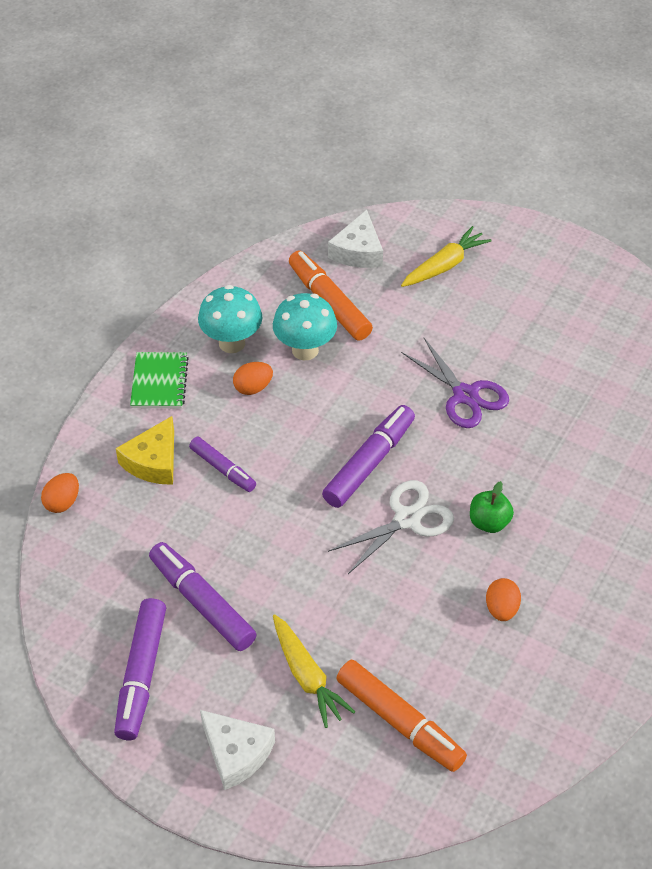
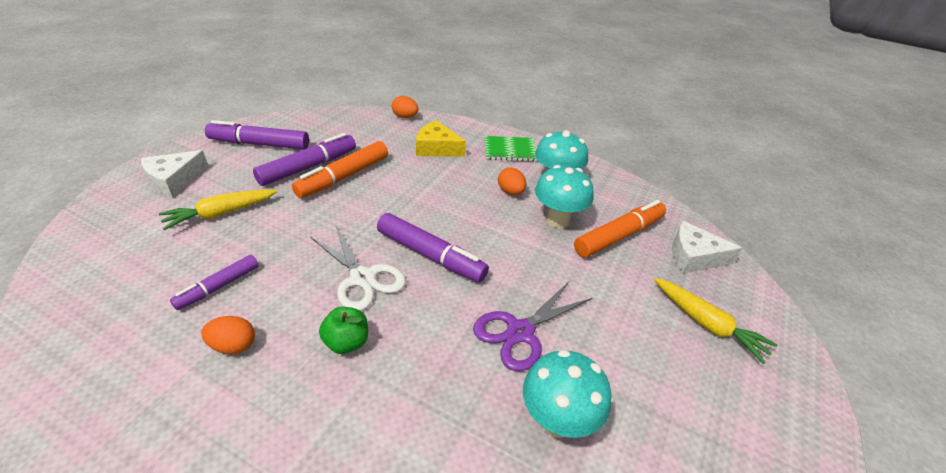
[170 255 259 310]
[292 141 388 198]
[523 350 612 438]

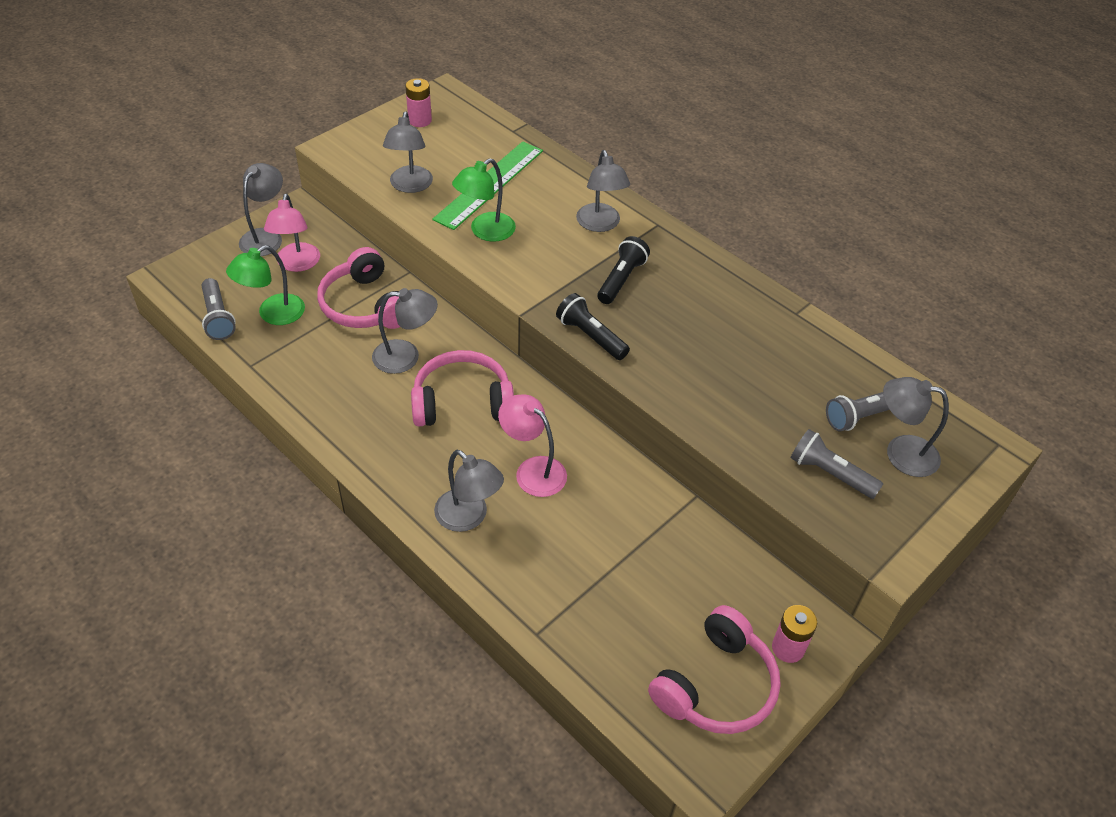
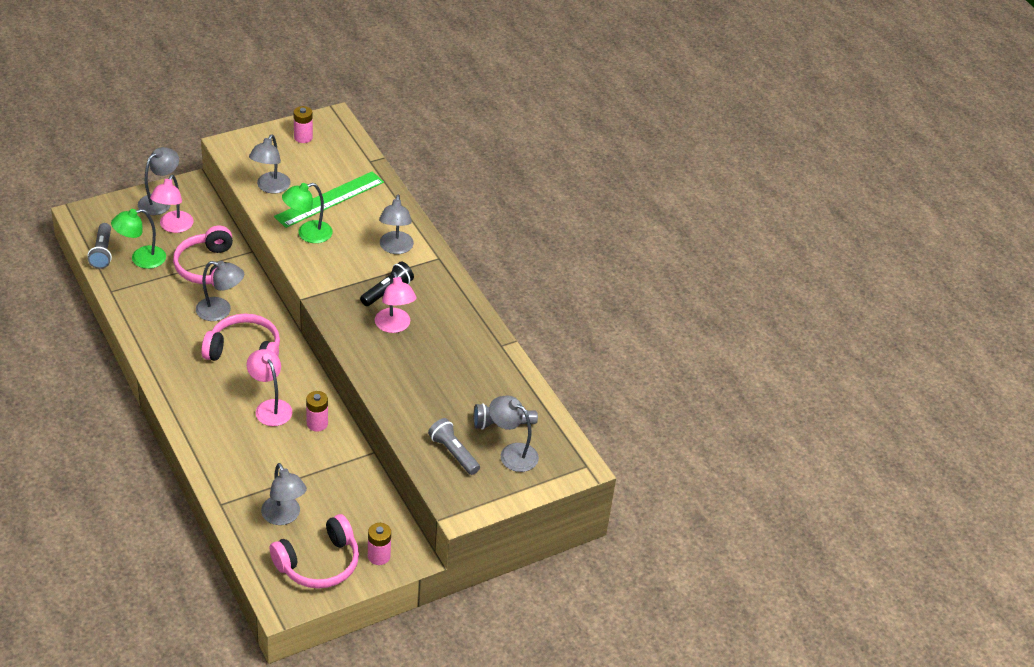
[556 293 630 360] (first image)
[261 463 307 525]
[375 272 416 333]
[306 391 328 432]

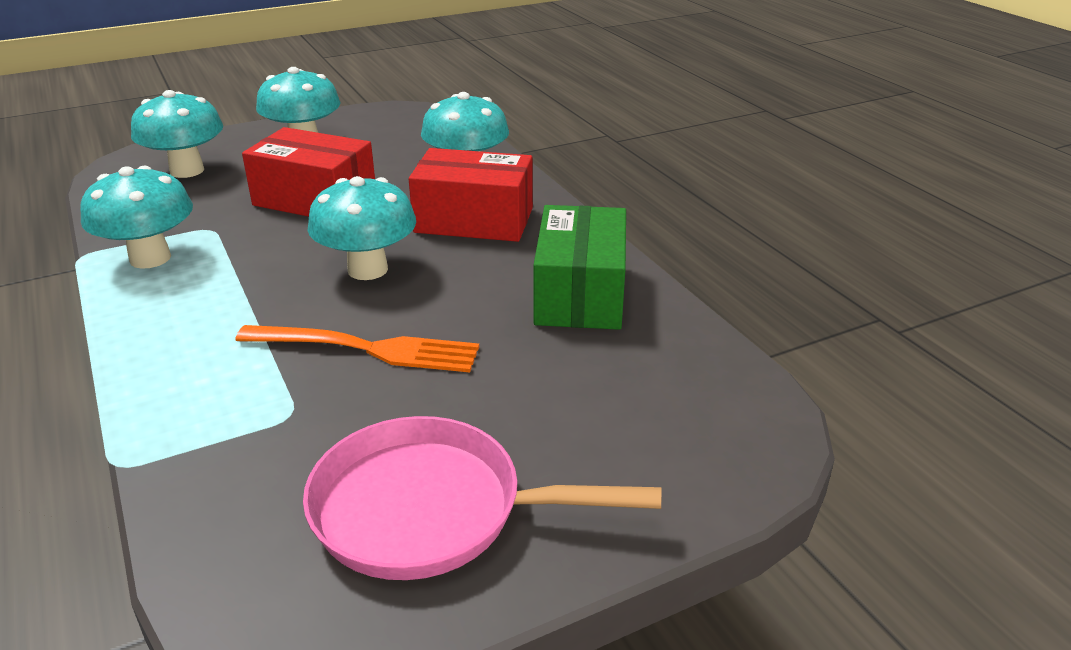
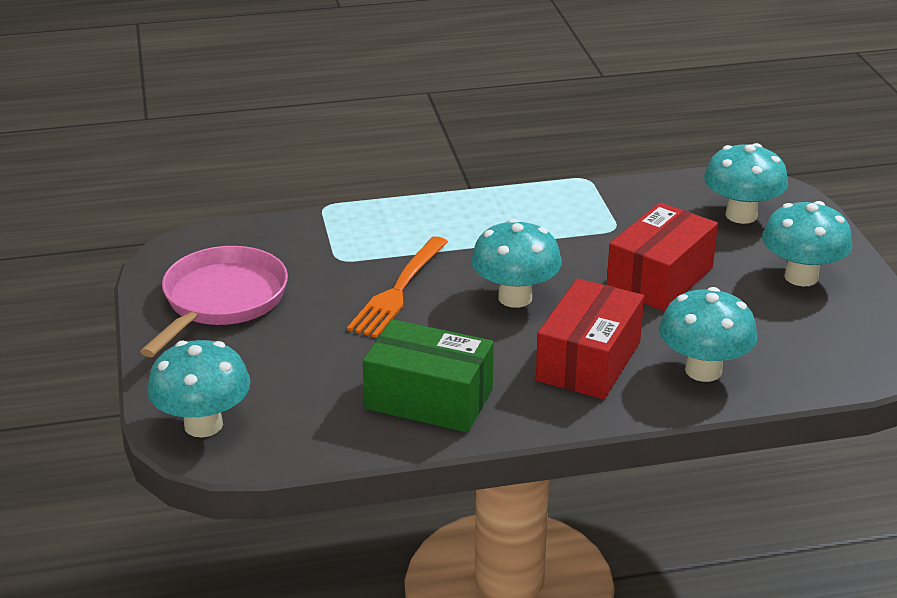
[147 340 250 437]

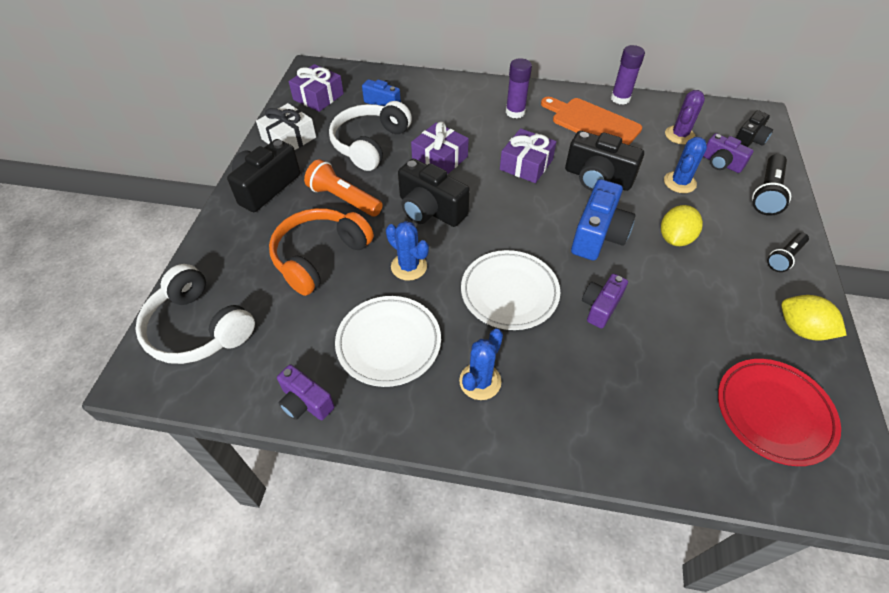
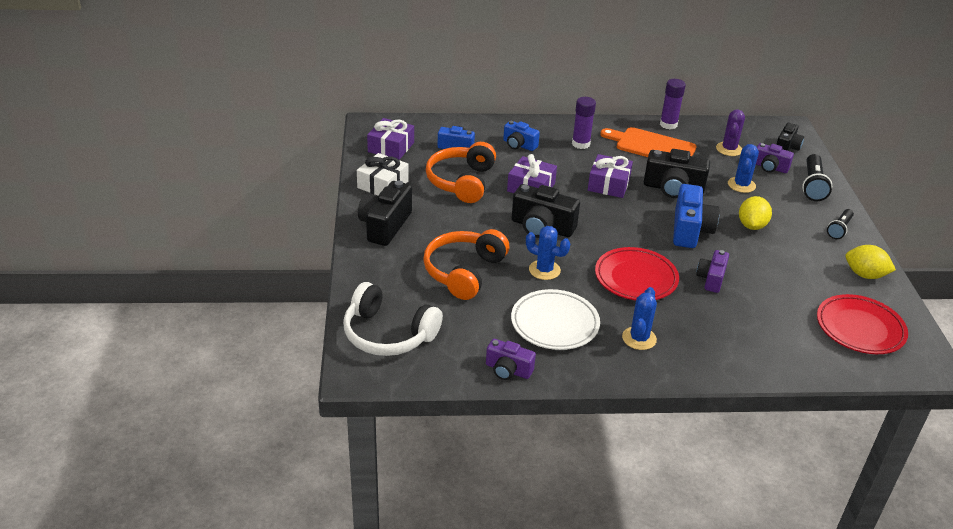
[426 142 496 203]
[304 159 383 217] (first image)
[595 247 679 300]
[503 121 540 151]

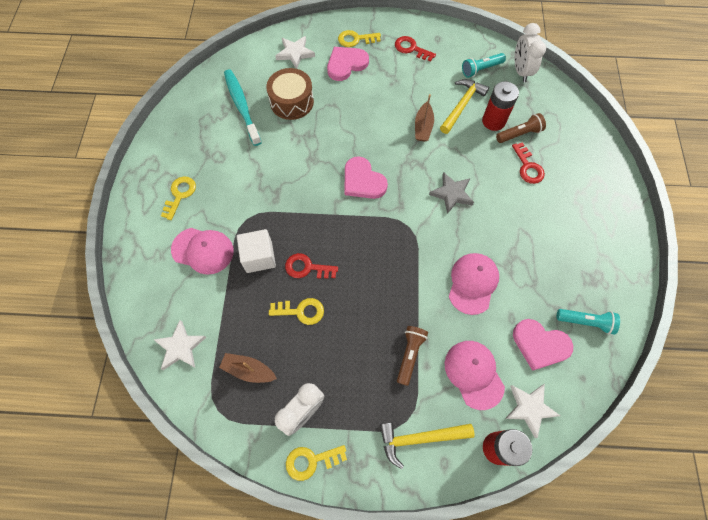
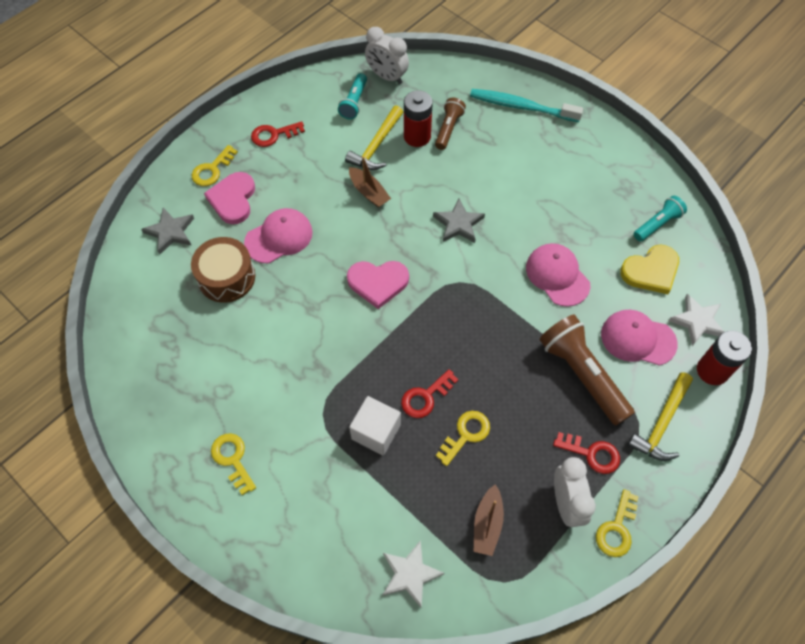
[141 208 194 255]
[470 89 583 122]
[345 105 403 170]
[553 432 620 474]
[244 208 313 263]
[620 245 679 294]
[539 315 635 426]
[474 484 504 556]

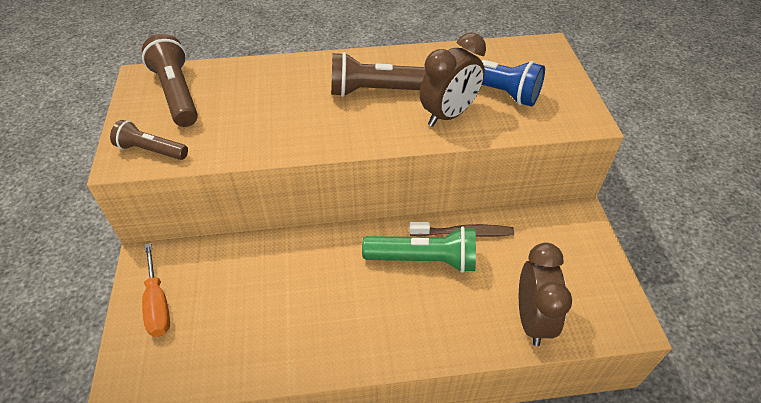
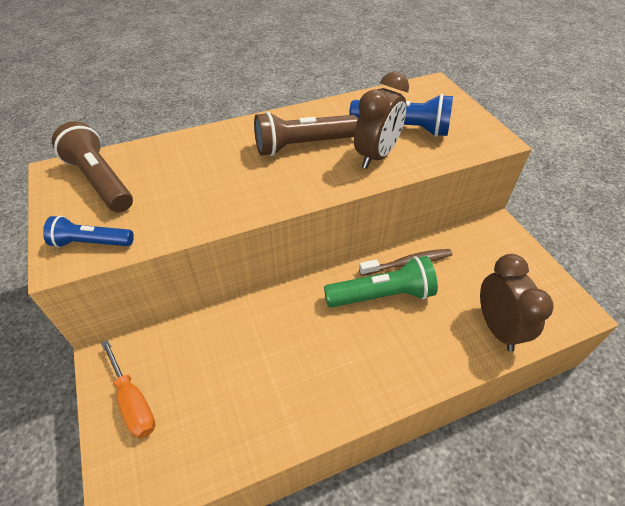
[43 216 134 248]

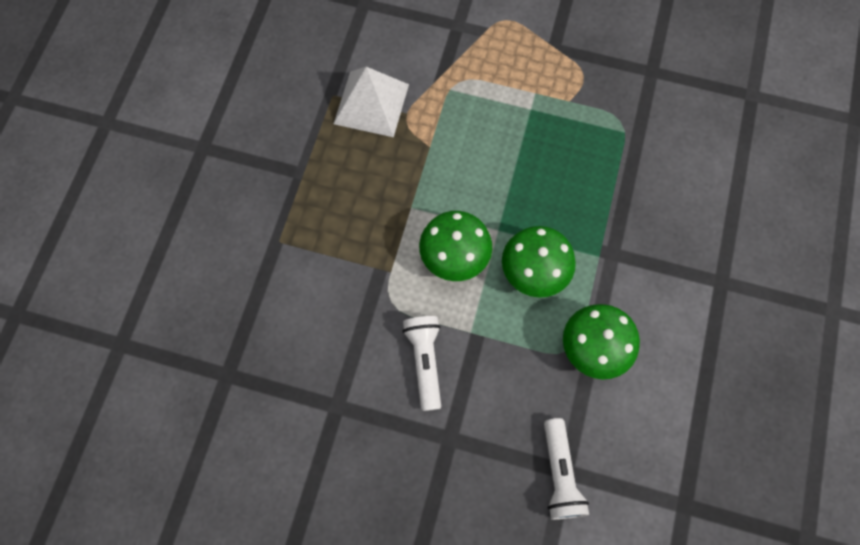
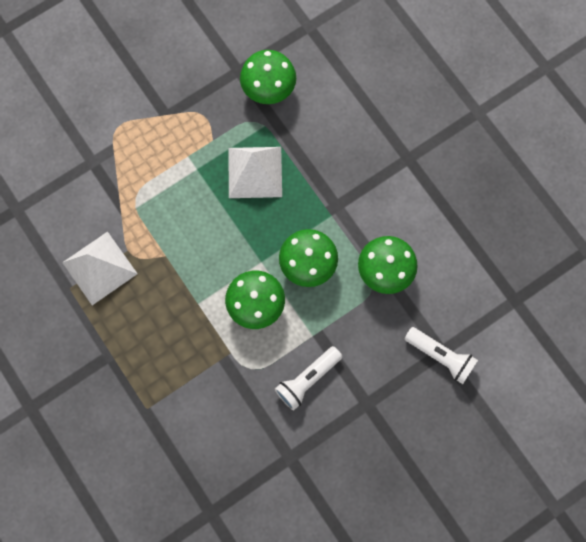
[275 346 342 411]
[240 50 296 104]
[228 147 282 198]

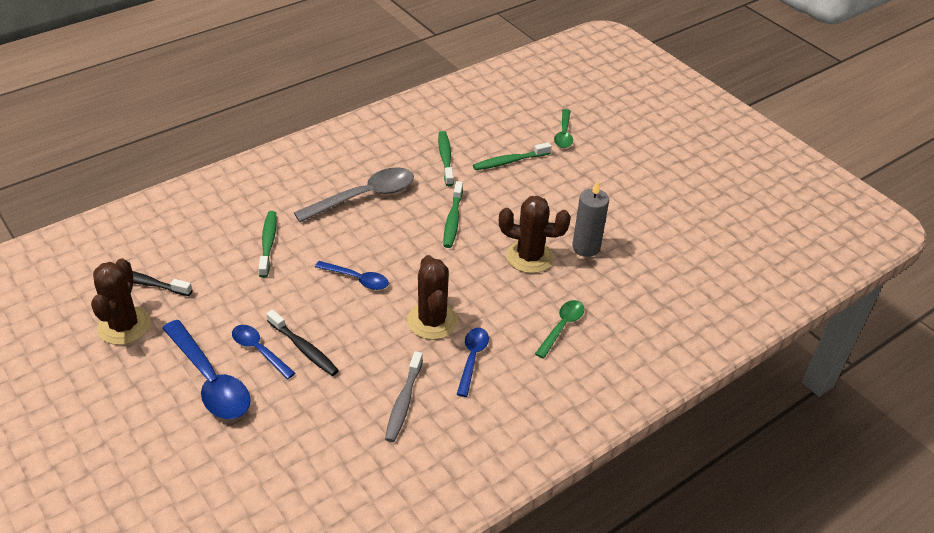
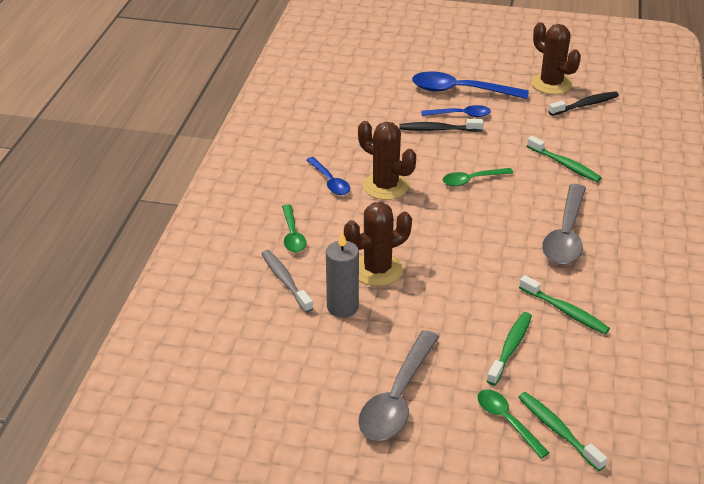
[518 392 607 471]
[443 168 513 186]
[261 250 313 313]
[358 330 439 441]

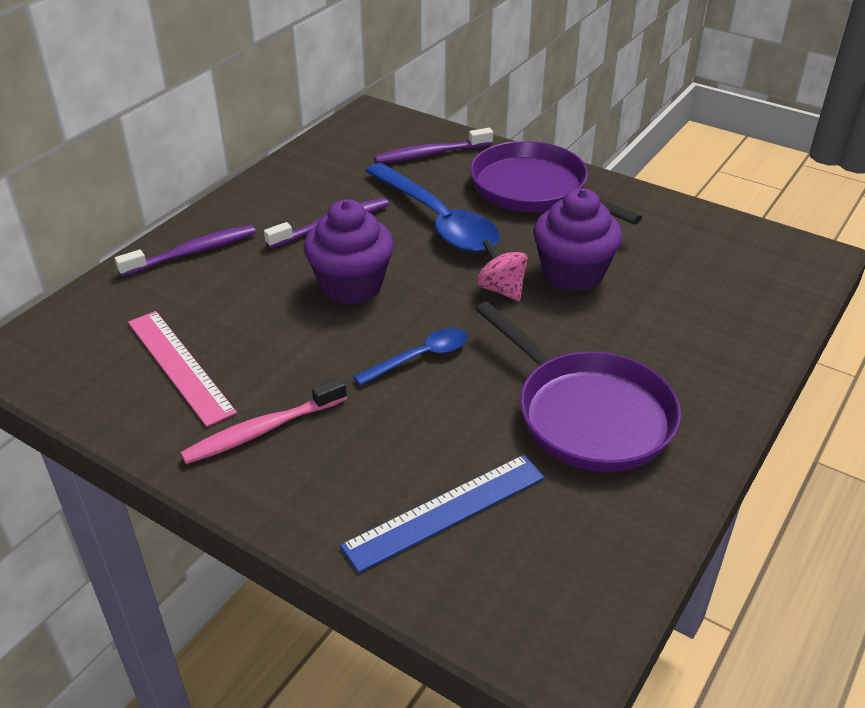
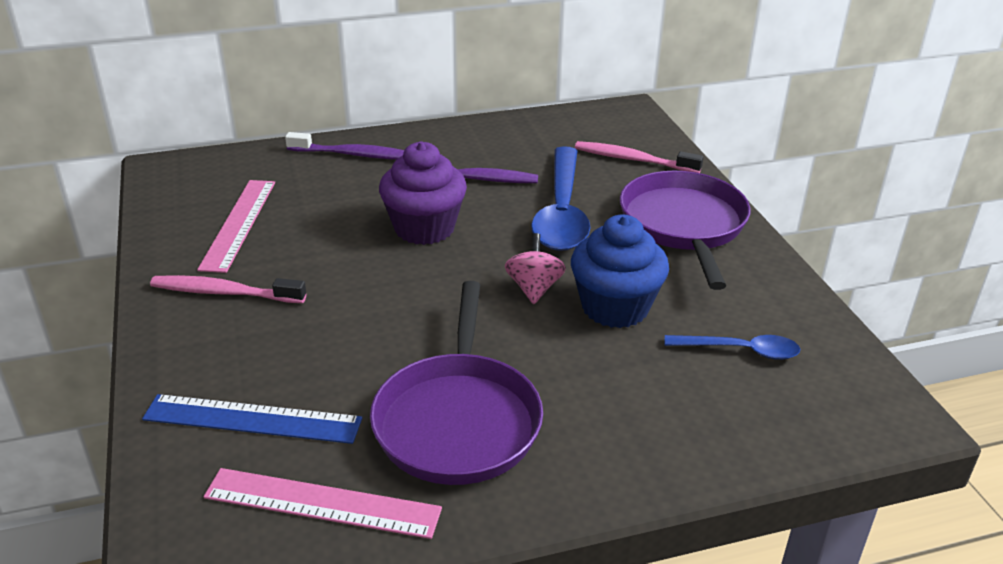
[575 141 704 173]
[571 214 669 328]
[665 335 800 360]
[204 468 442 539]

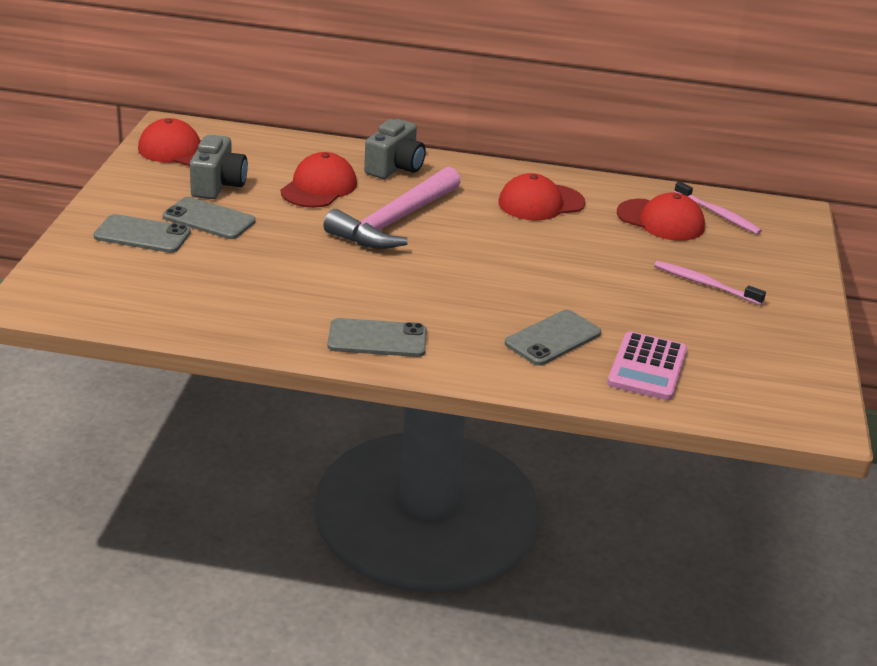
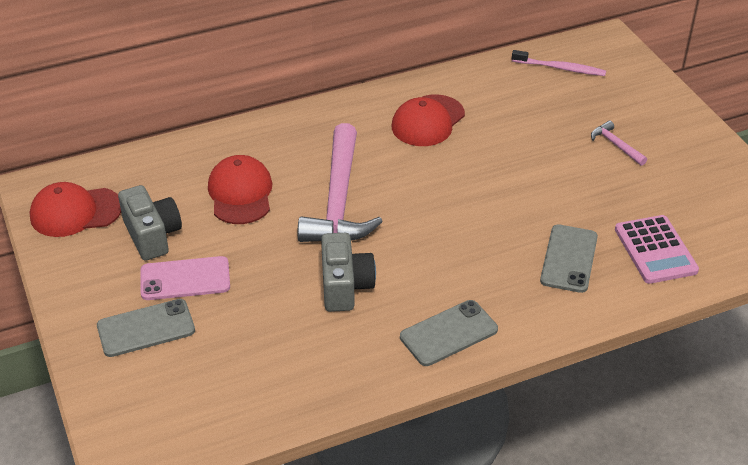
[321 233 376 312]
[617 193 705 241] (first image)
[141 256 230 300]
[591 121 647 166]

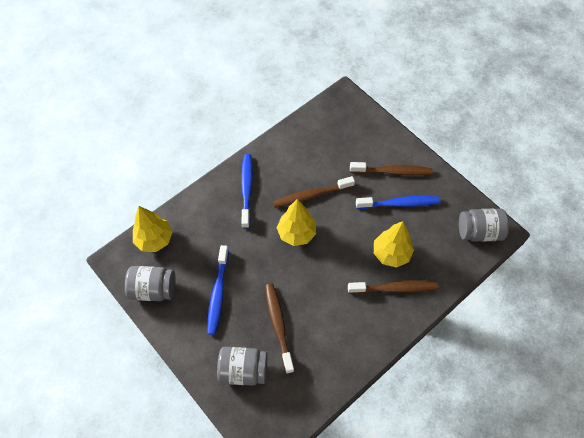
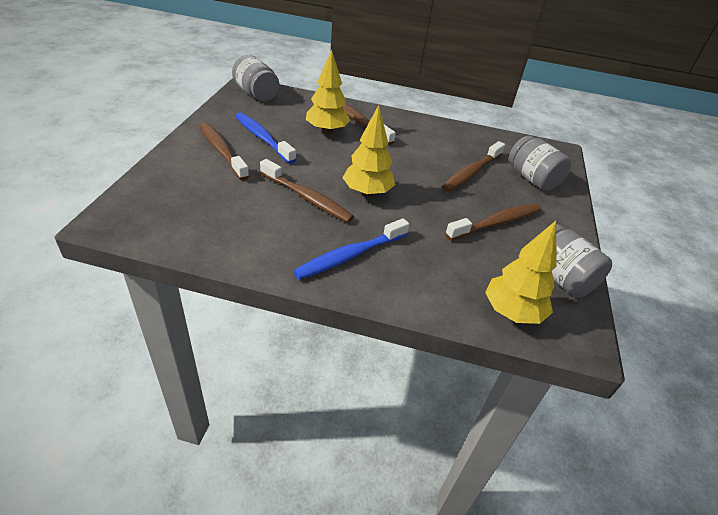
[445 203 541 241]

